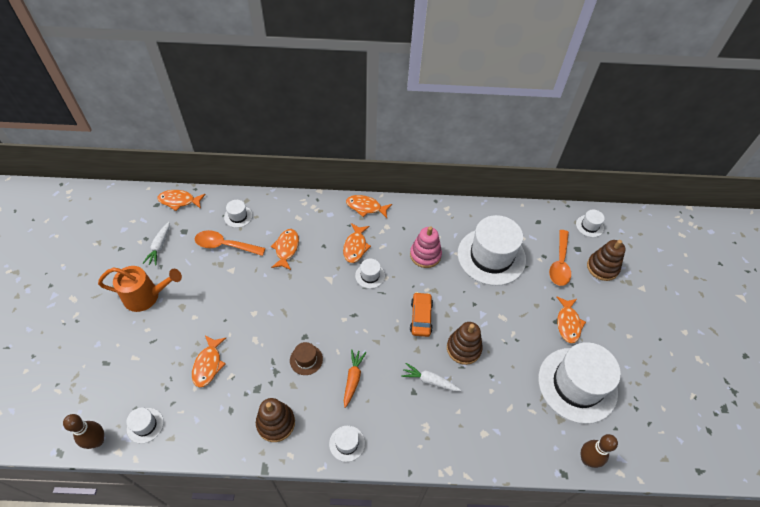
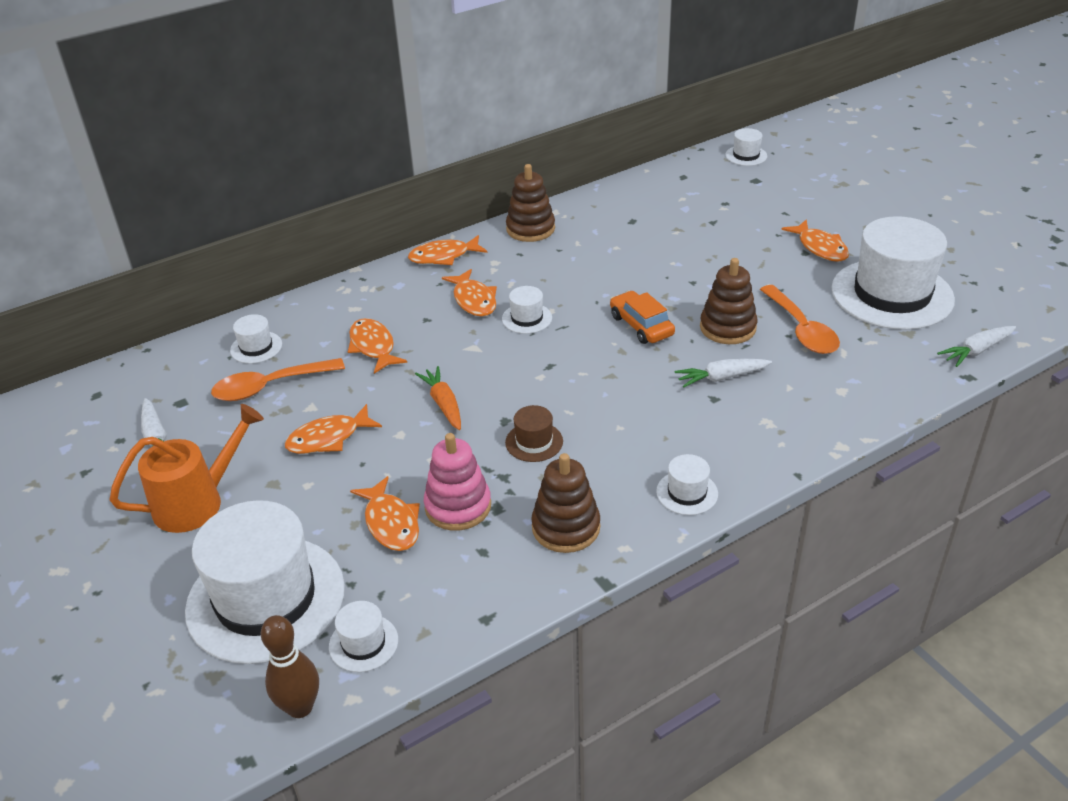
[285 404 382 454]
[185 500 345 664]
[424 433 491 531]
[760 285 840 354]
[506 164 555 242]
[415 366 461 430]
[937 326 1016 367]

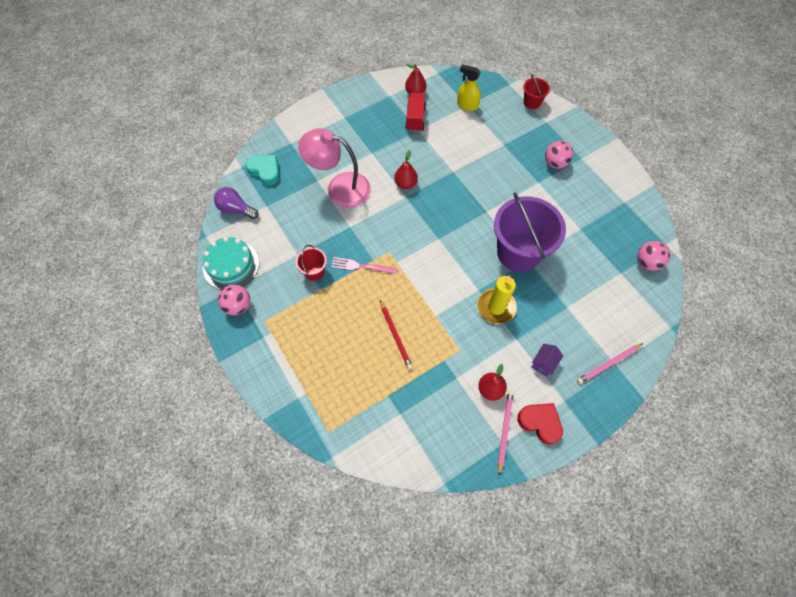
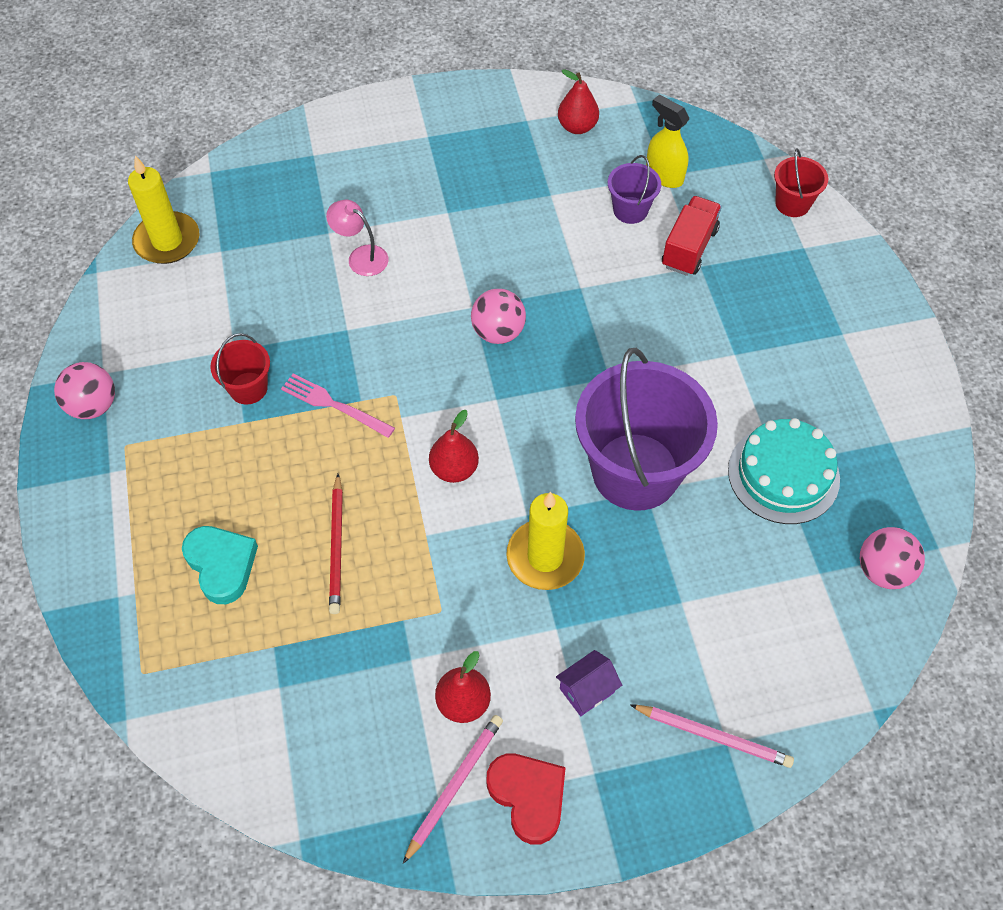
[662 196 722 276]
[326 200 389 276]
[471 289 526 344]
[429 410 479 483]
[182 526 258 604]
[128 156 200 264]
[728 418 840 524]
[630 704 794 768]
[608 155 661 224]

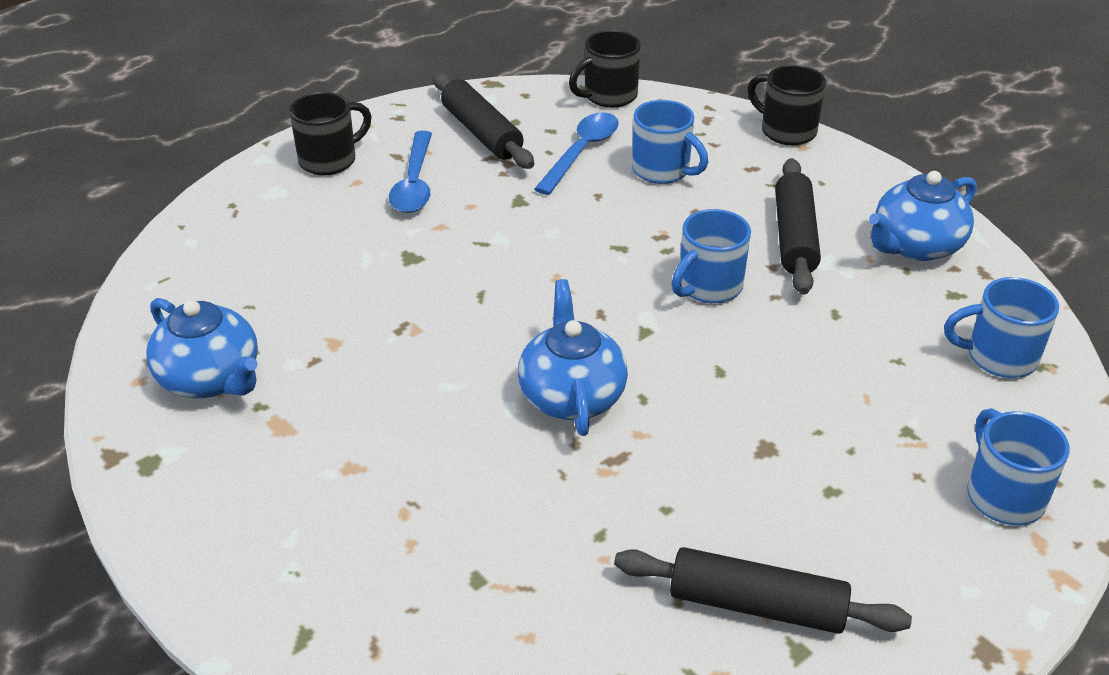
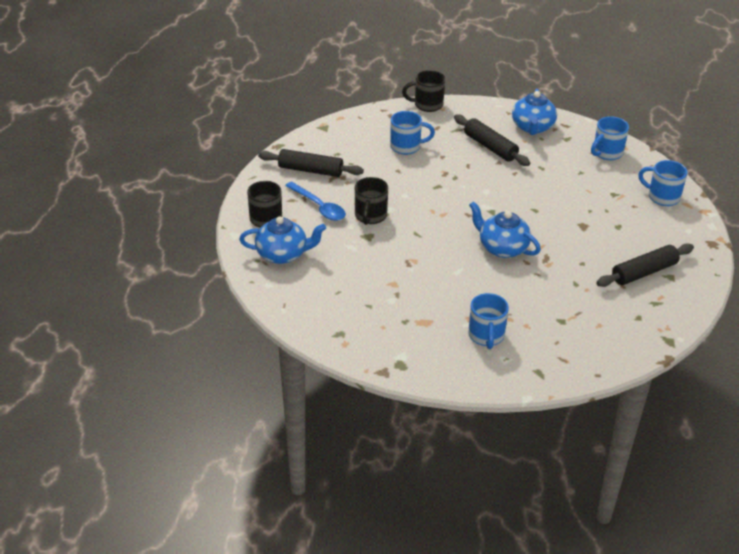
[355 177 388 225]
[534 112 619 195] (first image)
[468 293 509 349]
[239 216 326 264]

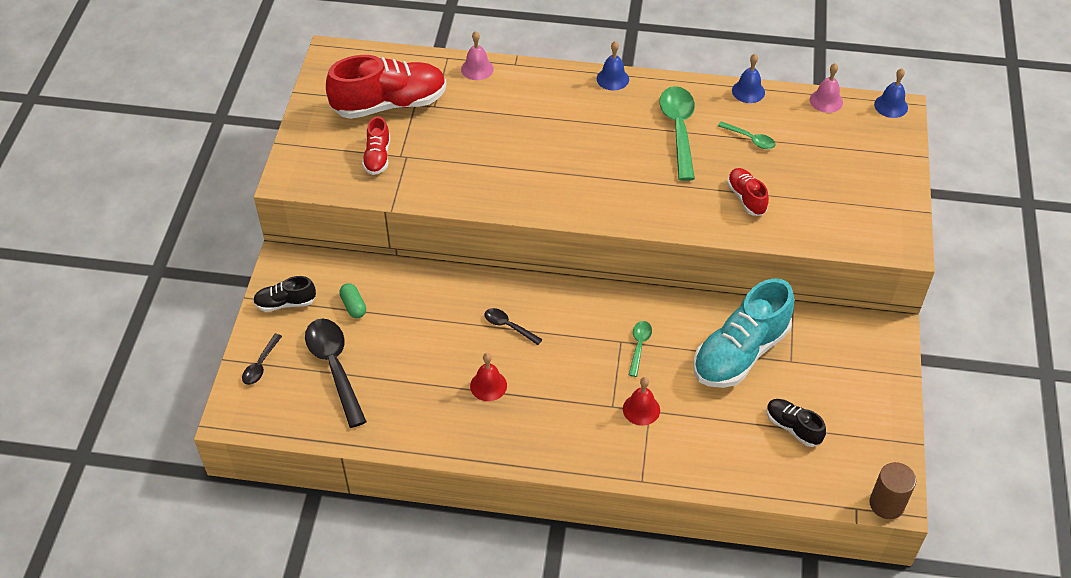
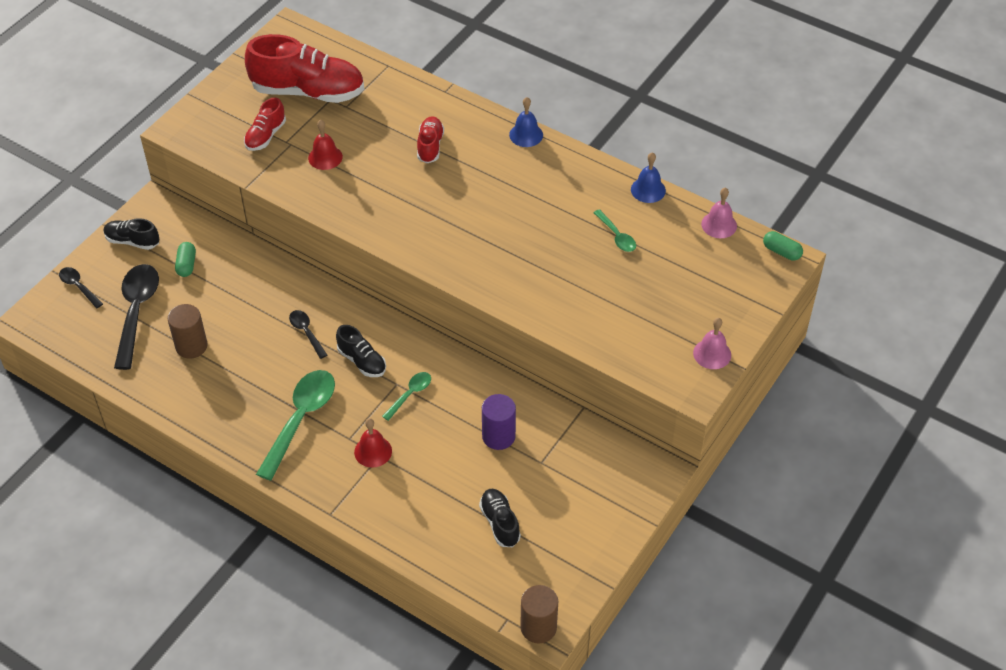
[693 318 731 369]
[763 231 803 261]
[256 370 335 481]
[417 116 444 163]
[482 394 516 450]
[59 267 103 308]
[308 120 343 170]
[168 304 208 359]
[336 325 386 377]

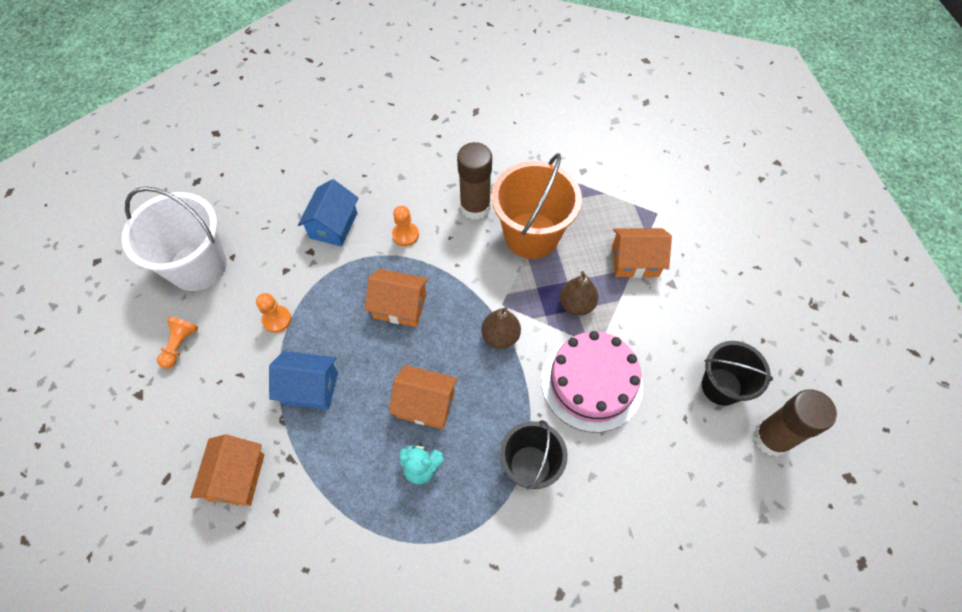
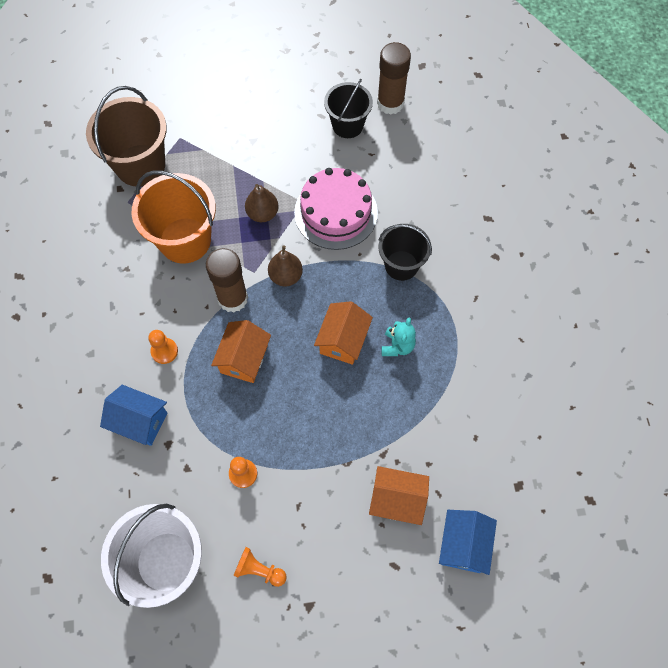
[206 248 248 313]
[612 228 672 278] (first image)
[439 510 497 575]
[86 86 167 186]

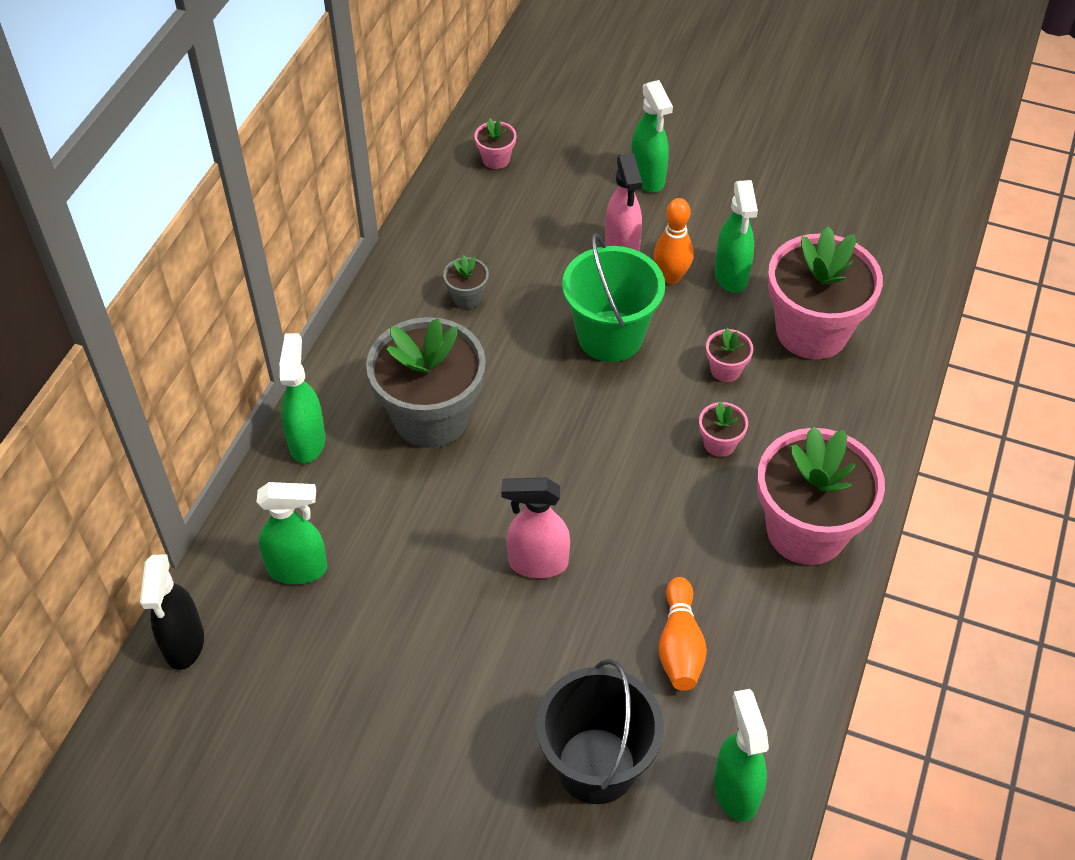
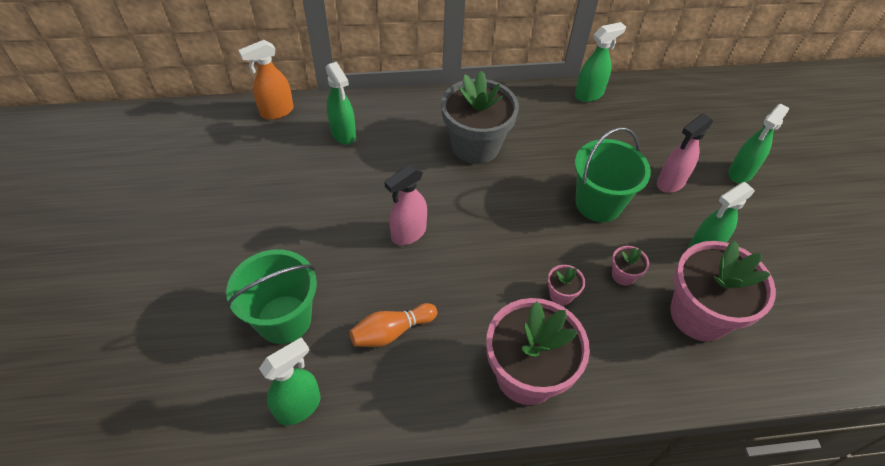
[474 118 517 169] (first image)
[654 198 693 284] (first image)
[443 255 489 309] (first image)
[575 22 626 102]
[384 165 427 245]
[239 40 294 120]
[226 250 317 344]

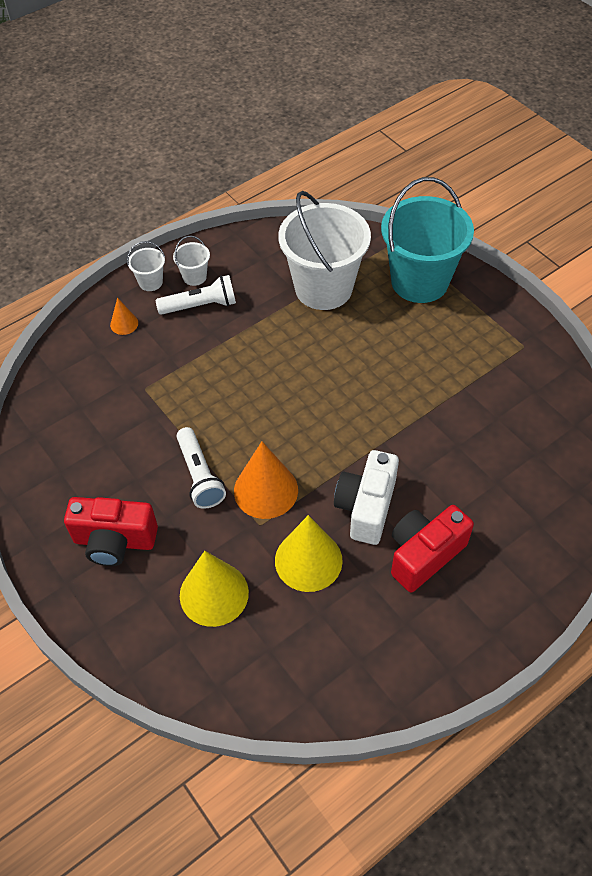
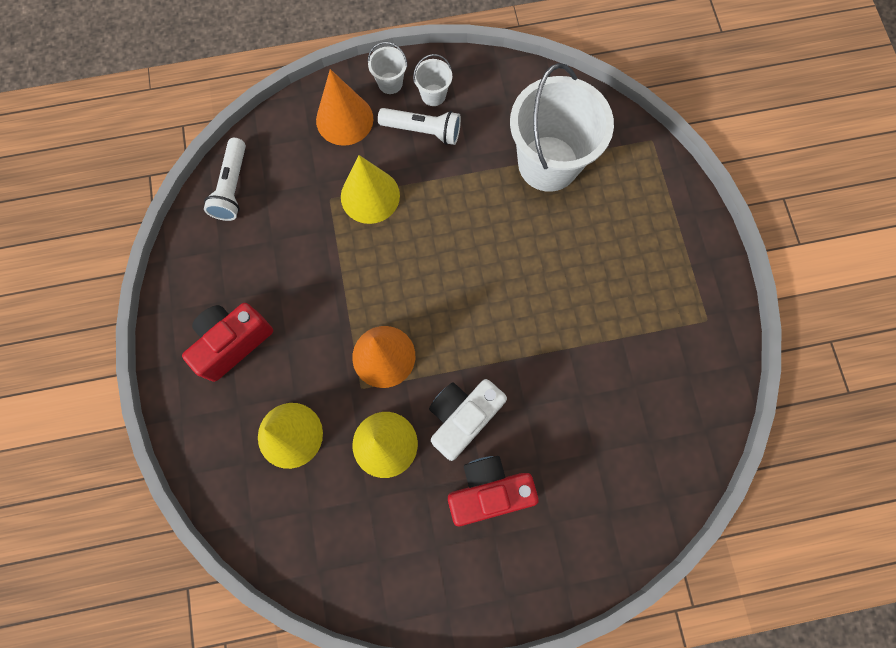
[381 177 474 303] (first image)
[316 69 373 146]
[204 138 246 221]
[182 303 273 382]
[341 155 400 224]

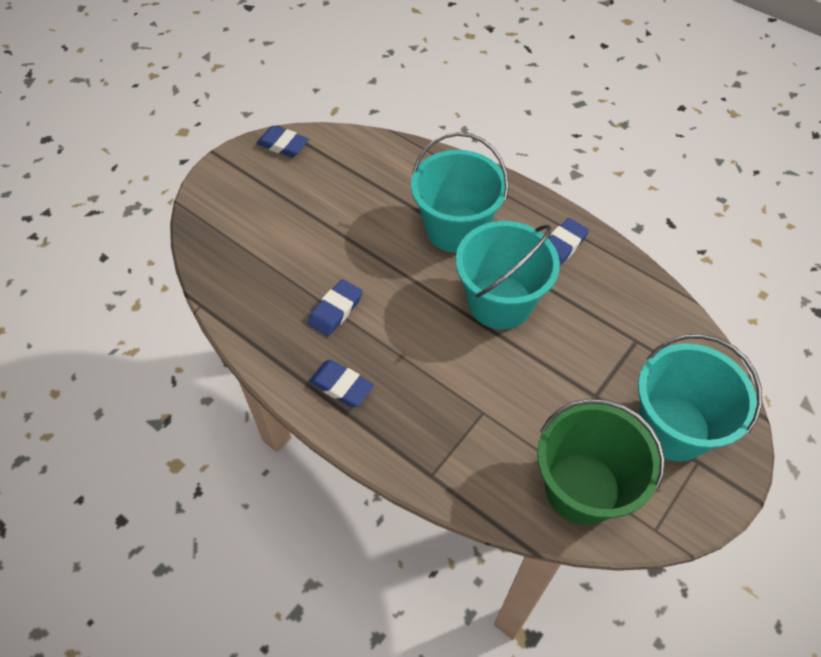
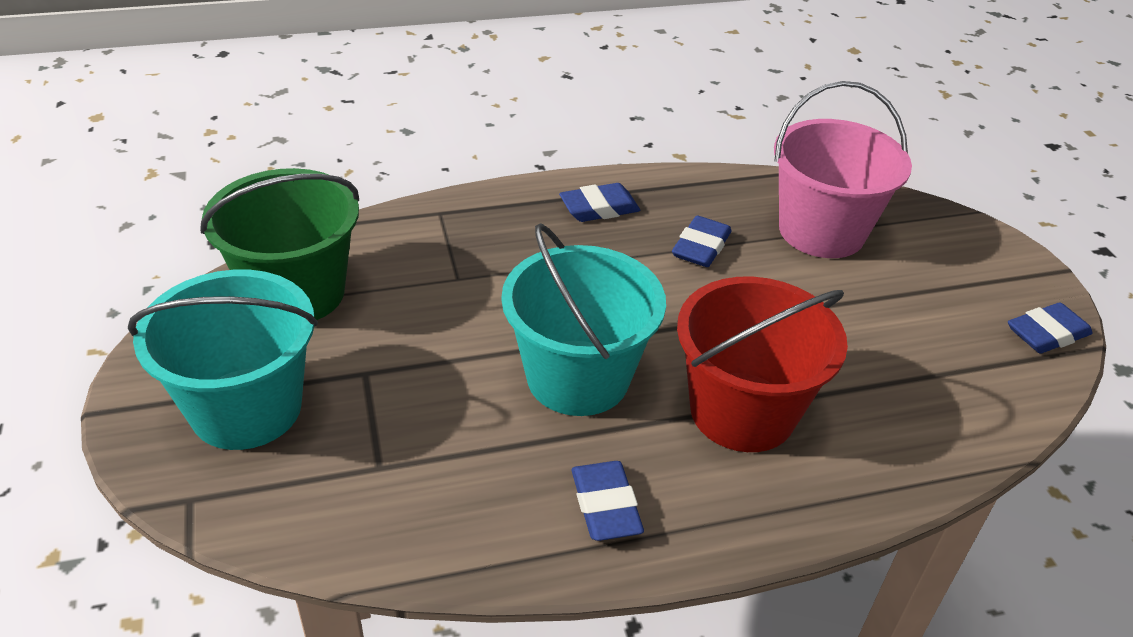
[677 277 848 452]
[672 216 732 267]
[774 81 912 258]

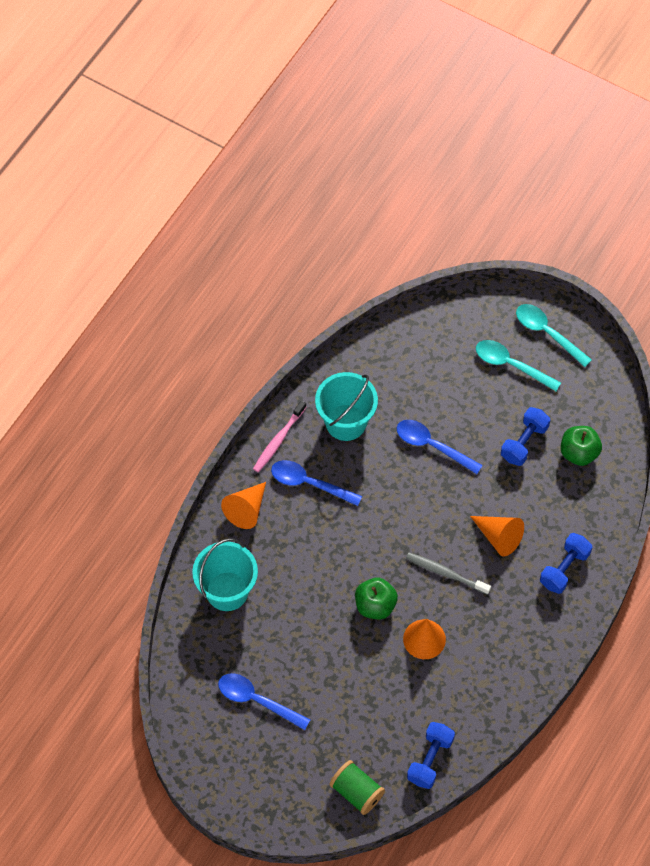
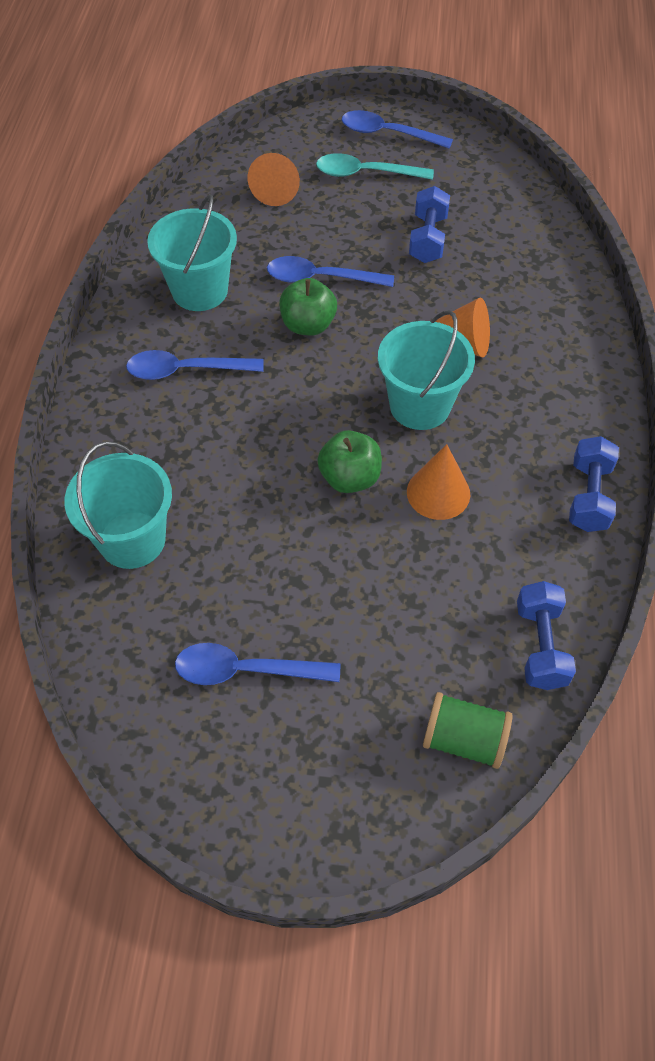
[342 110 453 149]
[253 400 306 472] (first image)
[279 278 337 336]
[248 153 300 206]
[569 436 619 532]
[378 310 475 430]

